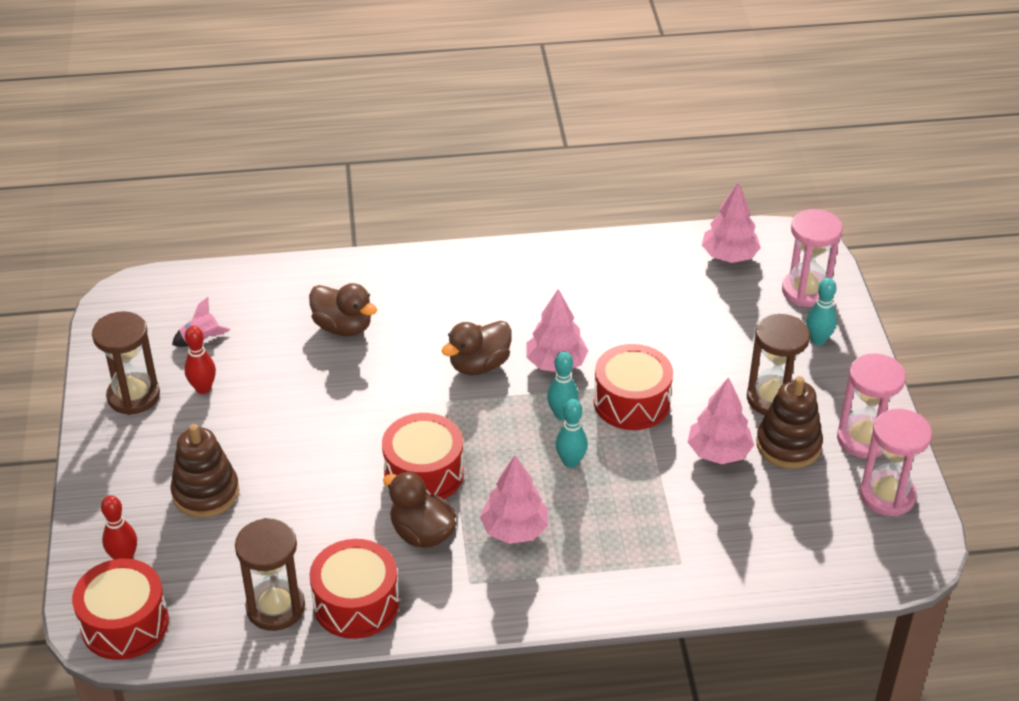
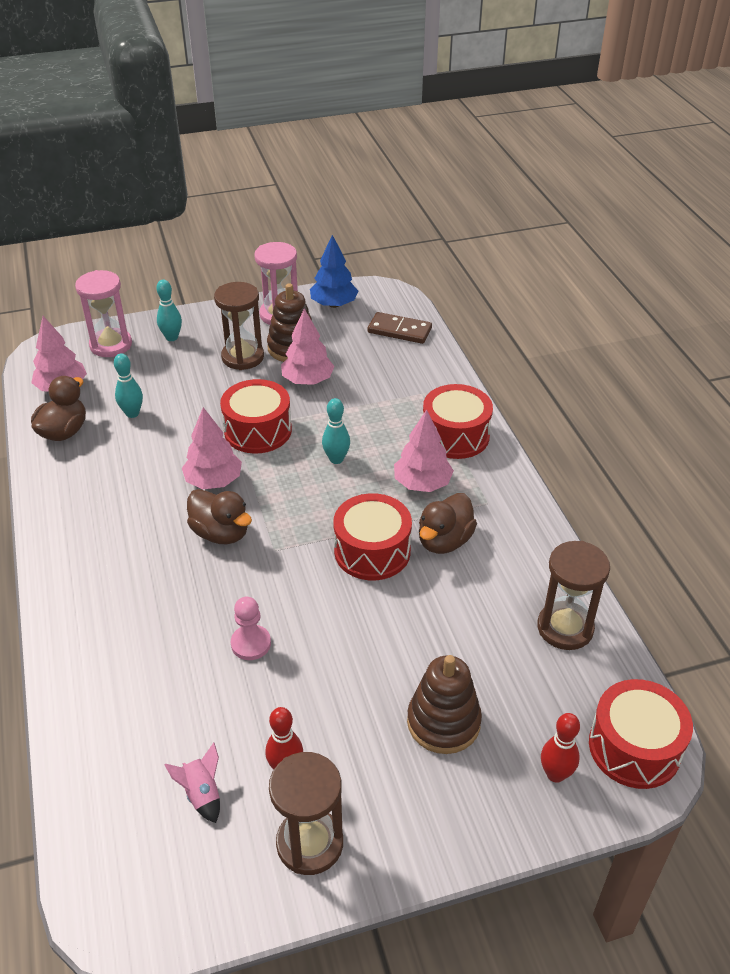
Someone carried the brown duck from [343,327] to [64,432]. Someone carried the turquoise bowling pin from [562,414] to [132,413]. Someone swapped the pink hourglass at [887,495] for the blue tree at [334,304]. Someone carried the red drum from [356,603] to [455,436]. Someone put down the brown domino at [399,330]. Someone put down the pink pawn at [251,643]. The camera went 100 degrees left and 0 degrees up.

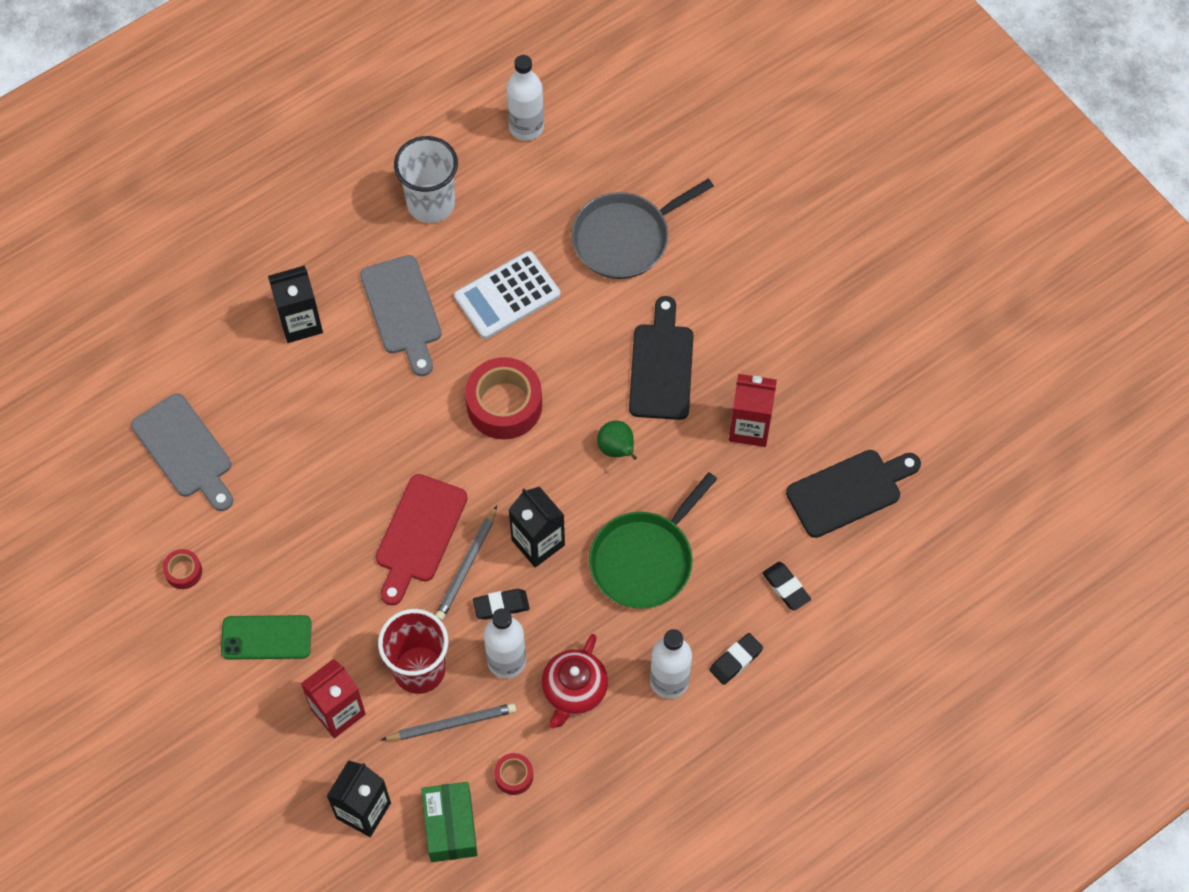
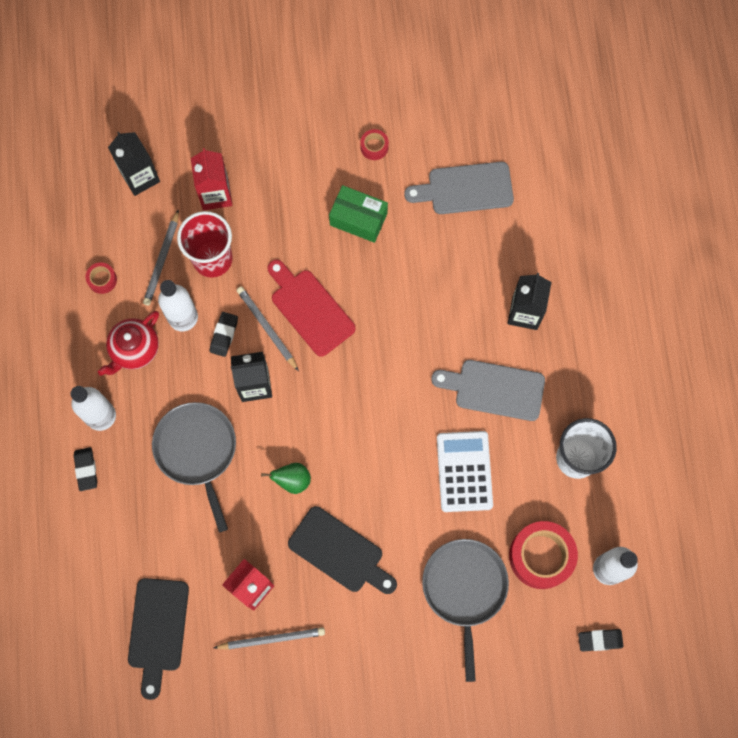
Someone carried the red tape from [504,405] to [541,556]. Someone repainted the green pan at [645,559], which became the grey pan at [197,451]. Someone carried the black eraser from [786,587] to [600,640]. Someone took away the green phone at [266,637]. Someone rotated the red teapot at [574,691] by 105 degrees counterclockwise. Someone carried the green box from [450,827] to [358,219]. Someone put down the grey pencil at [271,639]. The camera went 120 degrees right and 10 degrees up.

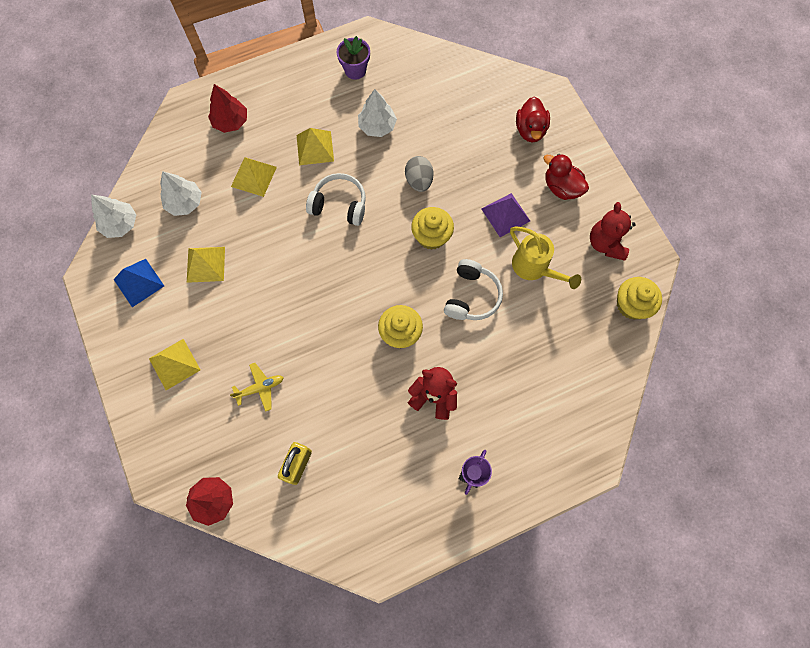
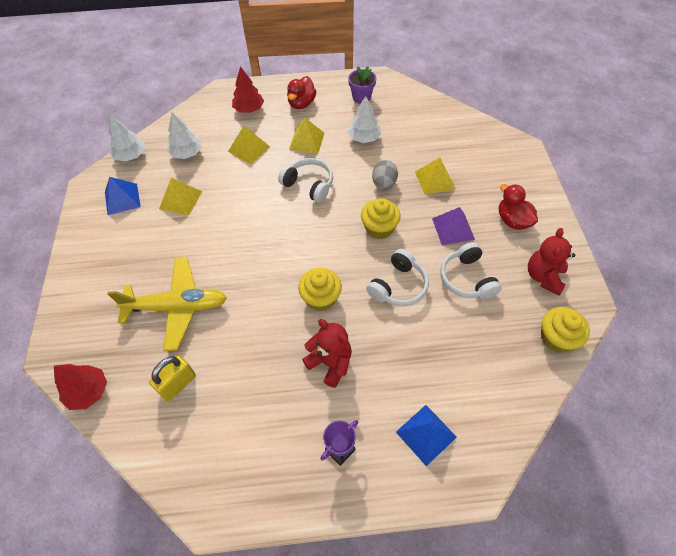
Someone carried the red duck from [530,130] to [301,103]. Someone swapped the yellow watering can at [534,268] for the white headphones at [466,279]. Someone carried the yellow pyramid from [174,364] to [435,180]. Someone scaled the yellow plane at [260,388] by 2.13. Someone put down the blue pyramid at [426,434]. The camera went 20 degrees right and 15 degrees down.

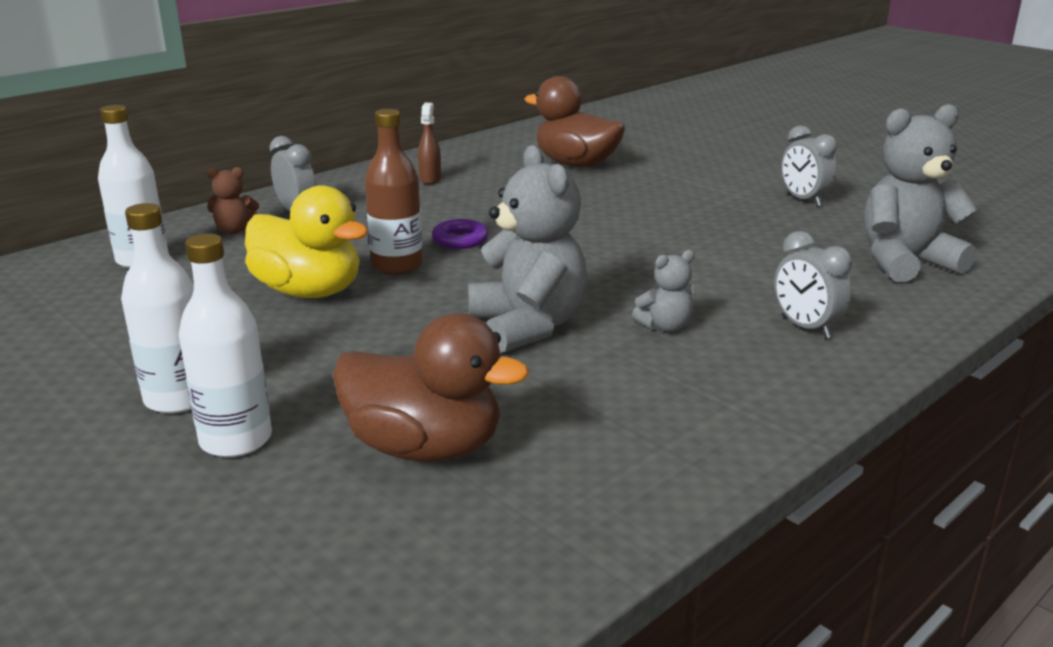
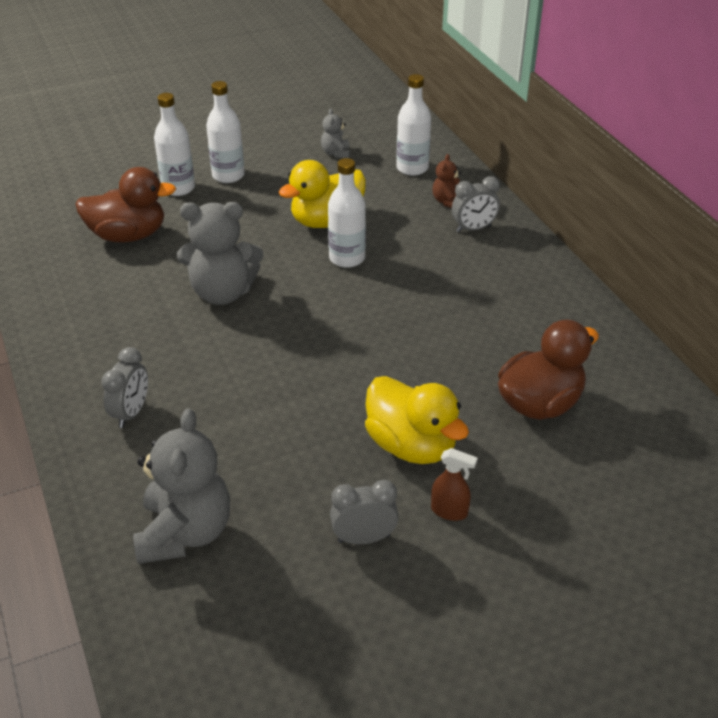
Someone carried the brown spray bottle from [430,179] to [449,511]. Someone repainted the brown bottle at [397,265], which became the white bottle at [347,258]. Someone took away the purple ring at [460,239]. Someone rotated the grey clock at [805,327] by 120 degrees clockwise. Someone carried the grey teddy bear from [665,326] to [336,153]. Someone rotated the brown duck at [425,448] by 135 degrees counterclockwise. Someone put down the yellow duck at [411,445]. The camera went 110 degrees right and 15 degrees up.

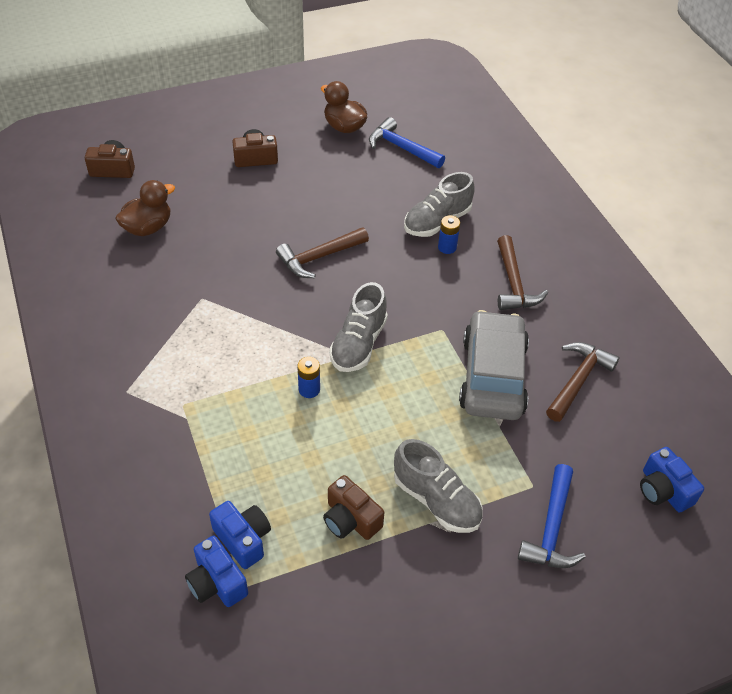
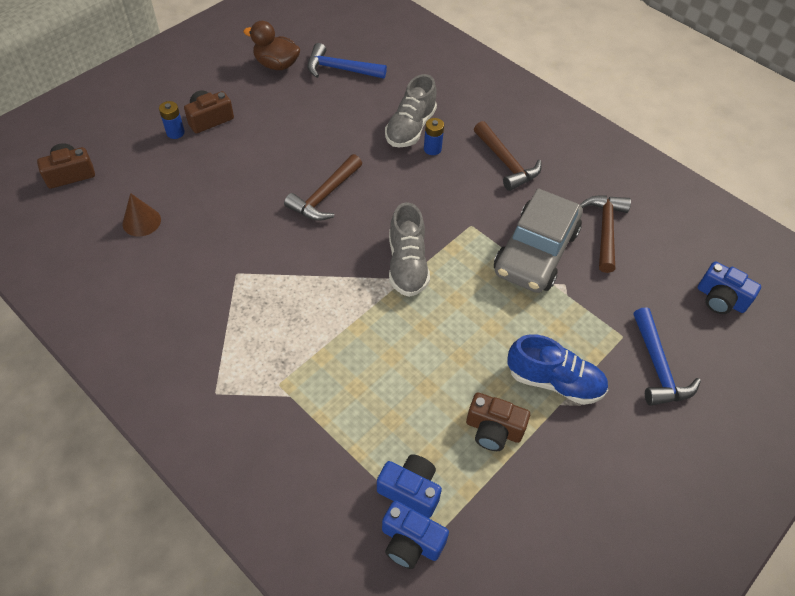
Someone swapped the brown duck at [148,228] for the brown cone at [141,221]. Someone rotated the grey car at [492,376] by 135 degrees counterclockwise. Someone carried the blue battery from [309,389] to [175,132]. Someone repainted the grey shoe at [436,500], which became the blue shoe at [554,381]. The camera went 25 degrees left and 5 degrees up.

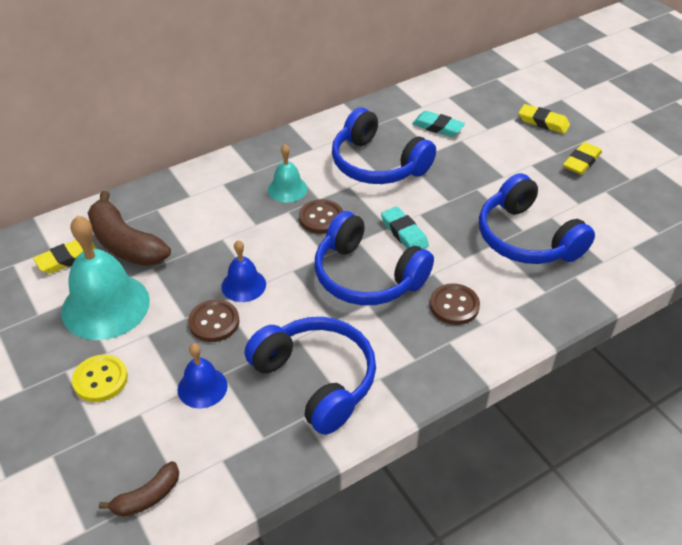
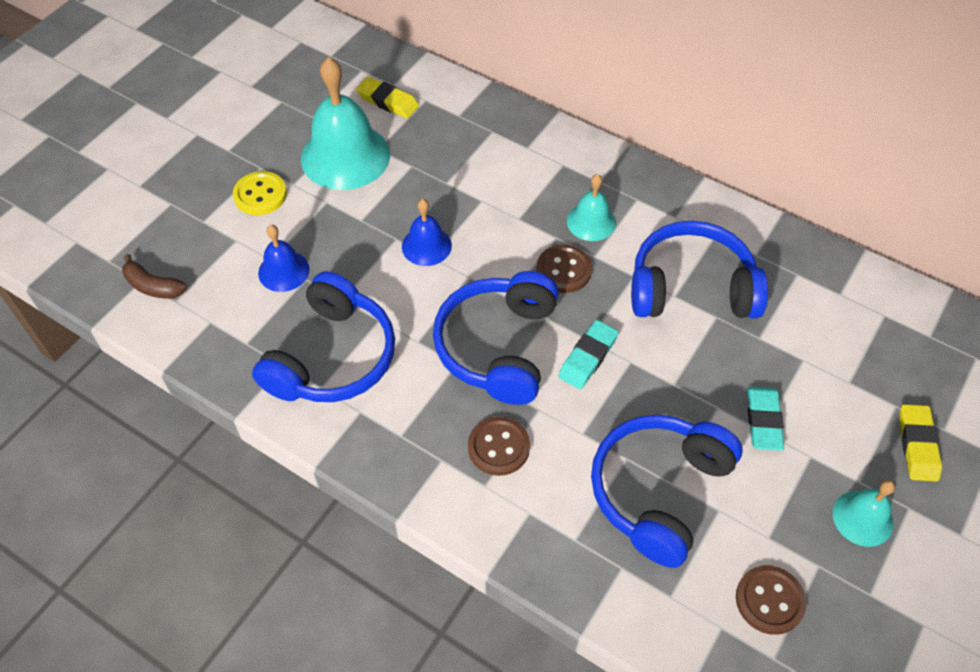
Someone rotated the blue headphones at [377,164] by 75 degrees clockwise. Someone carried the turquoise eraser from [438,127] to [763,421]. Someone swapped the yellow eraser at [581,161] for the turquoise bell at [862,518]. Someone took away the brown banana at [125,244]. Someone carried the brown button from [214,322] to [769,600]. The camera went 65 degrees right and 10 degrees up.

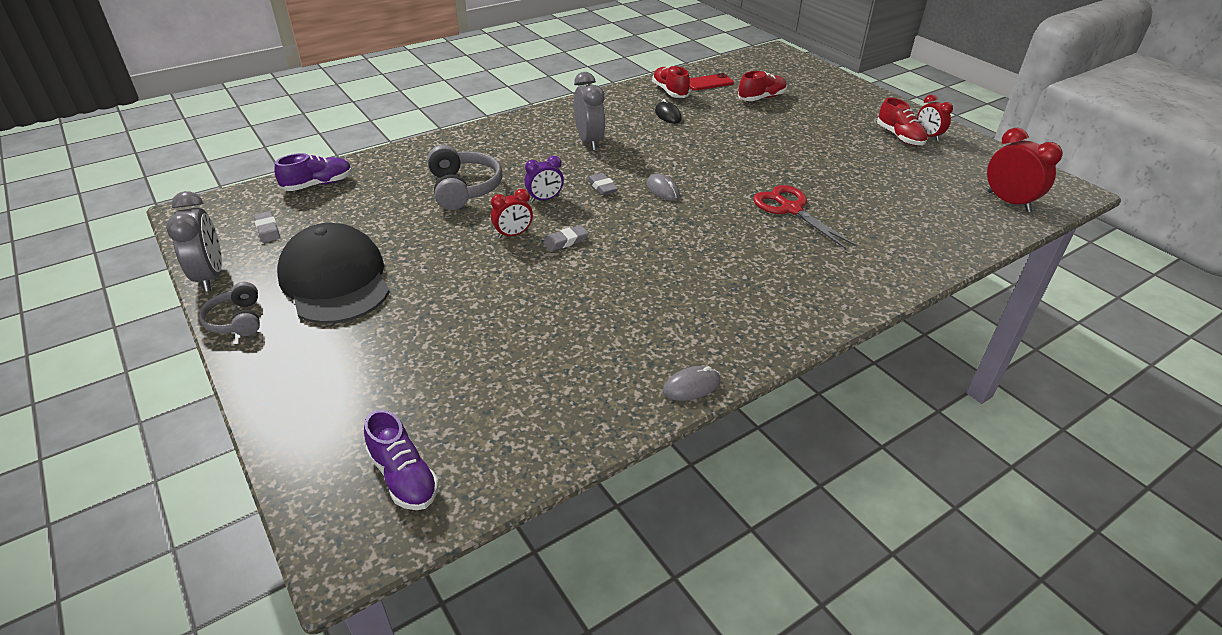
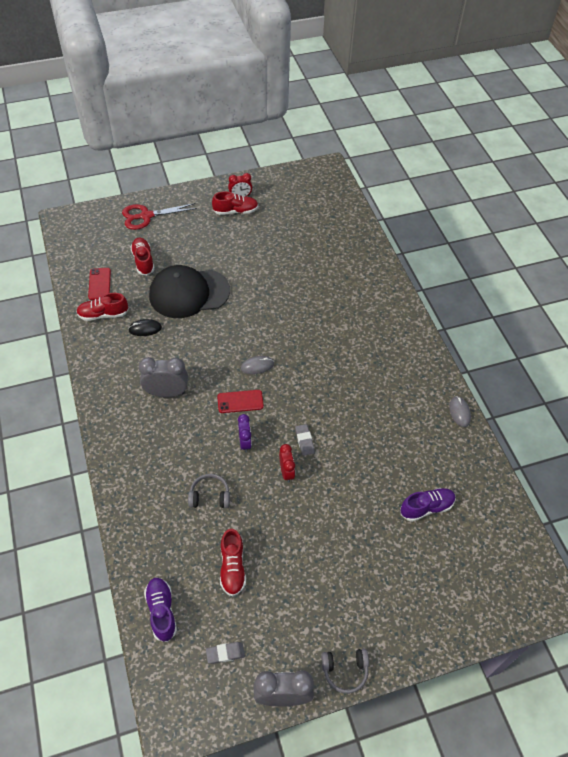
Someone took away the red clock at [1008,202]. Someone scaled the grey headphones at [463,189] by 0.61. Someone swapped the grey eraser at [602,187] for the red phone at [240,401]. Someone carried the red scissors from [791,209] to [146,216]. Someone carried the black cap from [335,280] to [189,293]. Someone carried the purple shoe from [403,477] to [426,508]. Someone put down the red shoe at [232,567]. The camera went 75 degrees left and 15 degrees up.

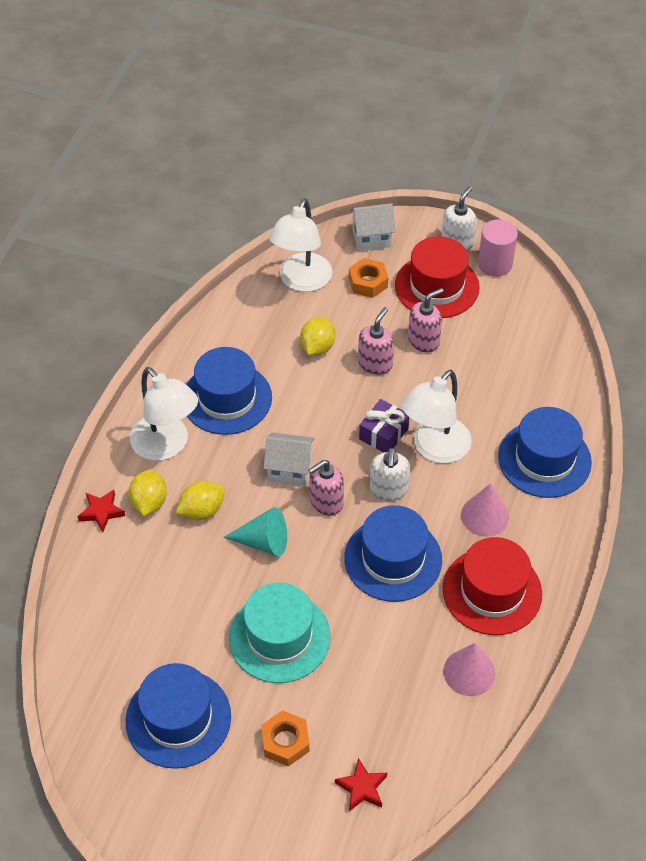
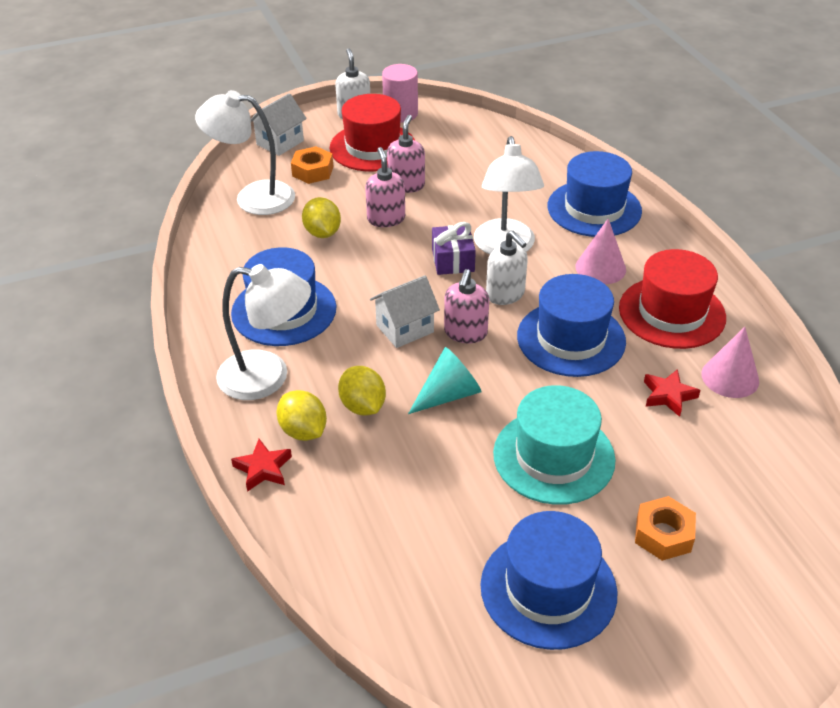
Someone rotated the white lamp at [301,281] by 120 degrees clockwise. Someone rotated the yellow lemon at [202,510] by 45 degrees counterclockwise. Someone carried the red star from [362,787] to [668,395]. The camera went 40 degrees left and 10 degrees down.

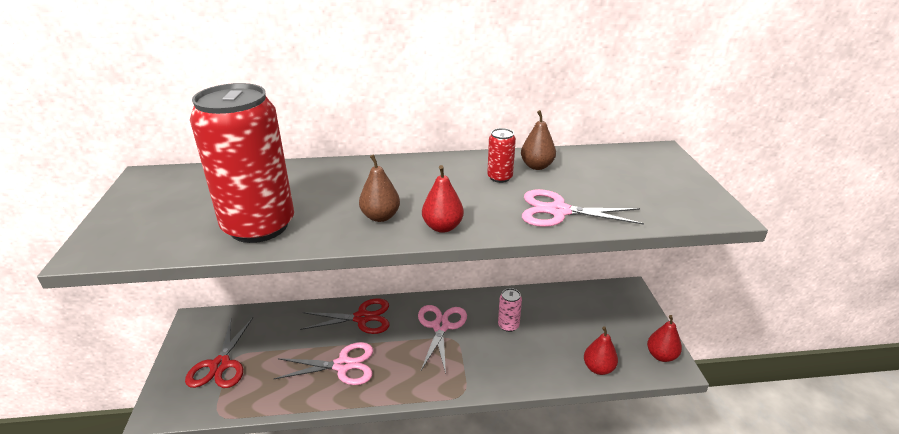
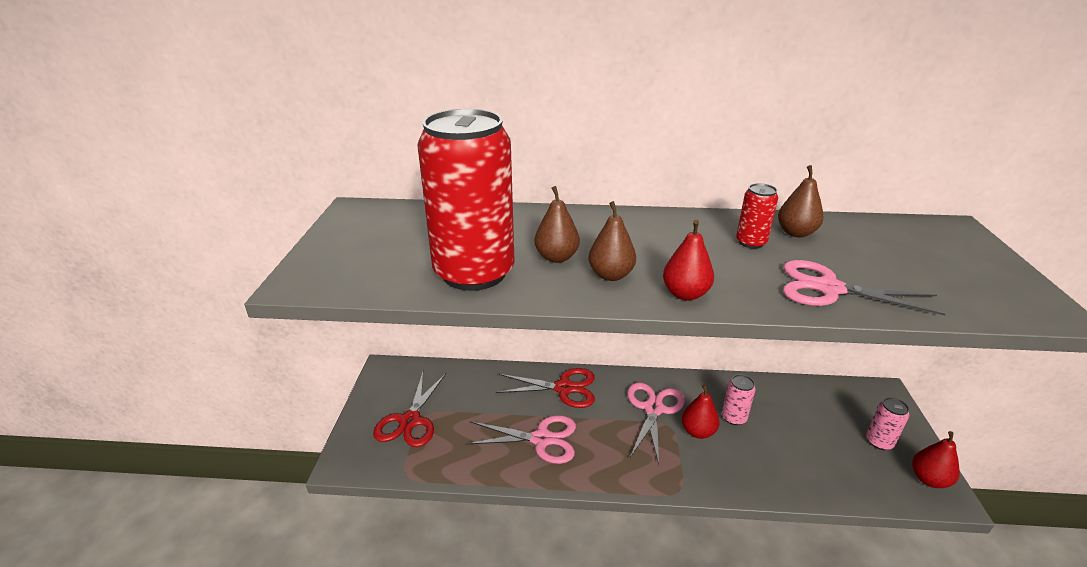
Someone carried the red pear from [598,368] to [698,431]. Someone put down the brown pear at [556,257]. Someone put down the pink can at [879,442]. The camera went 10 degrees right and 0 degrees up.

